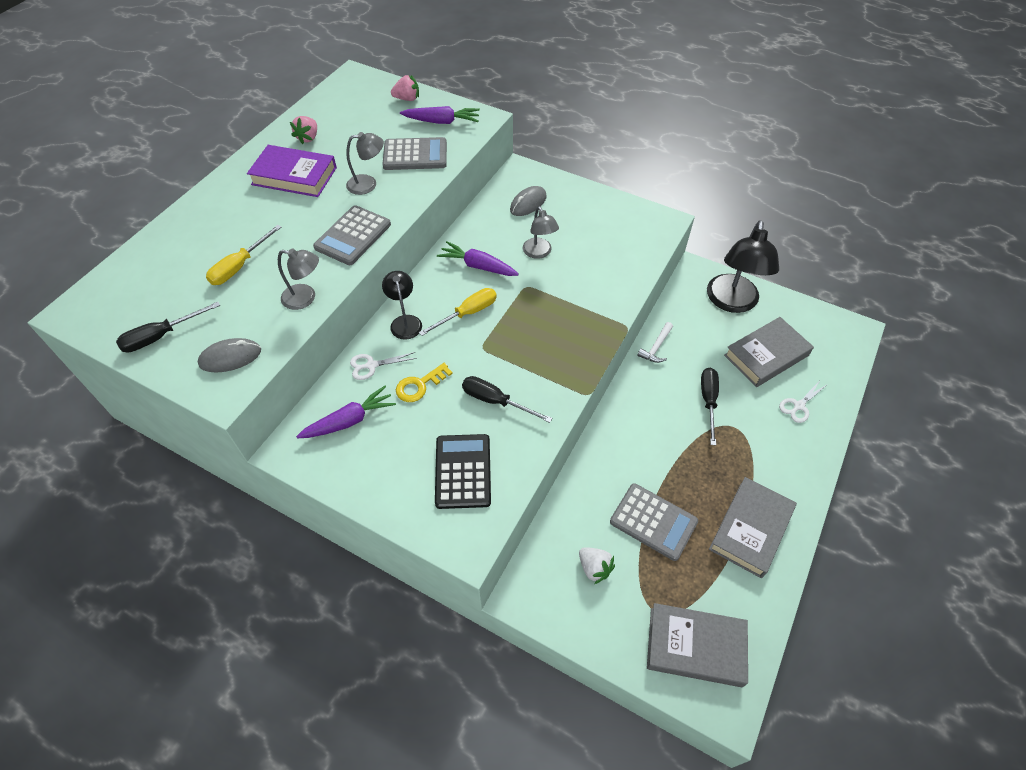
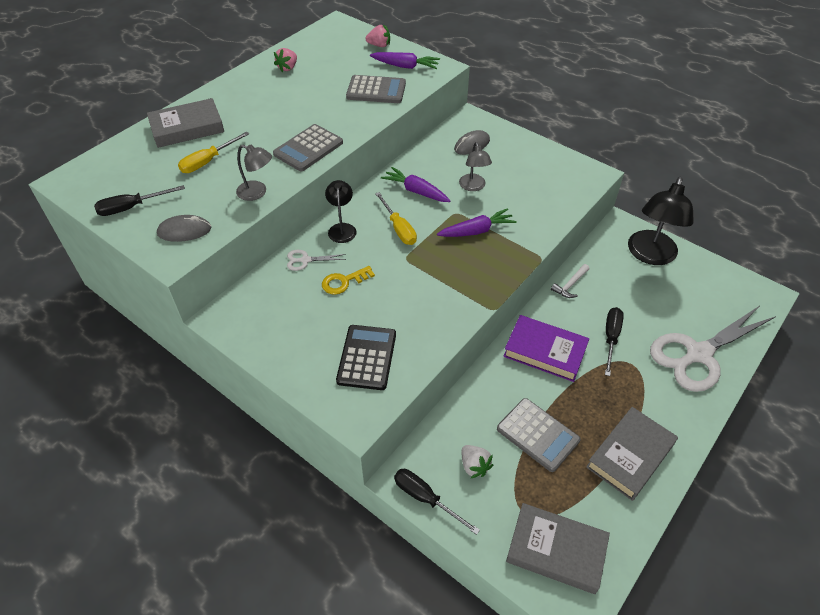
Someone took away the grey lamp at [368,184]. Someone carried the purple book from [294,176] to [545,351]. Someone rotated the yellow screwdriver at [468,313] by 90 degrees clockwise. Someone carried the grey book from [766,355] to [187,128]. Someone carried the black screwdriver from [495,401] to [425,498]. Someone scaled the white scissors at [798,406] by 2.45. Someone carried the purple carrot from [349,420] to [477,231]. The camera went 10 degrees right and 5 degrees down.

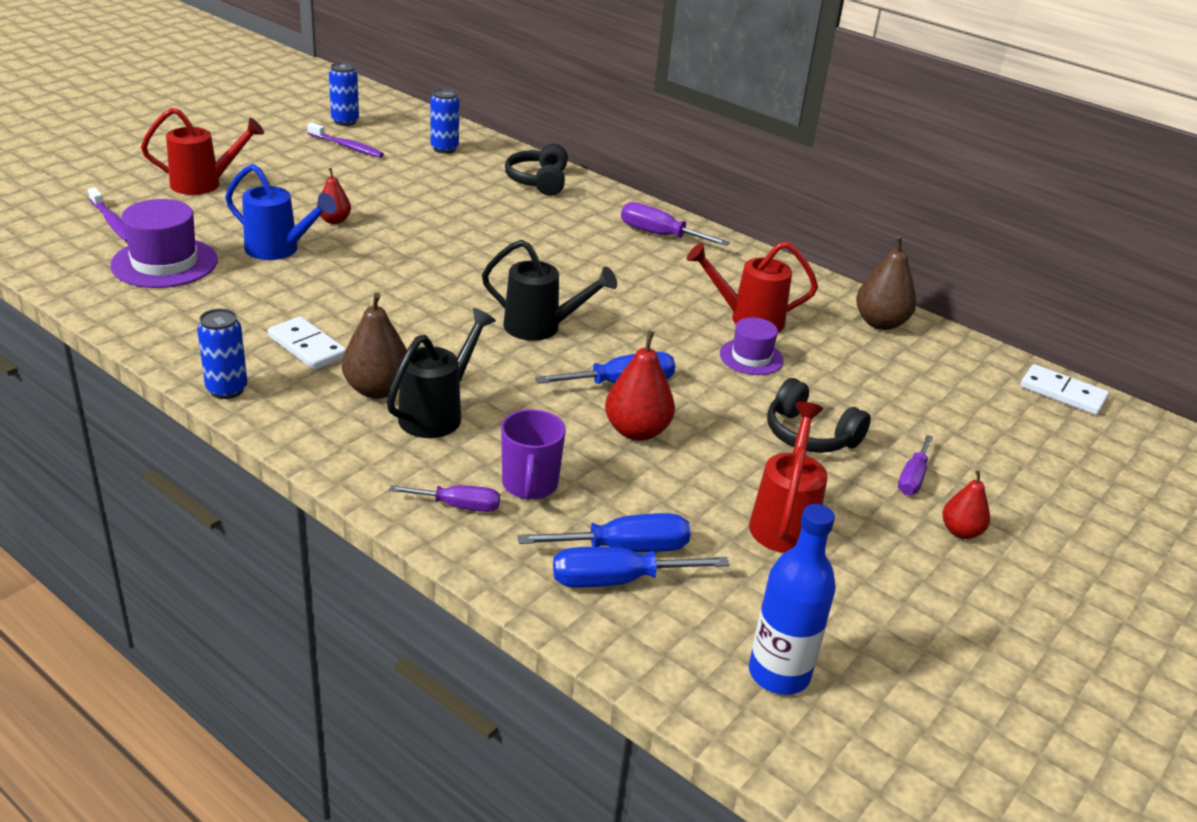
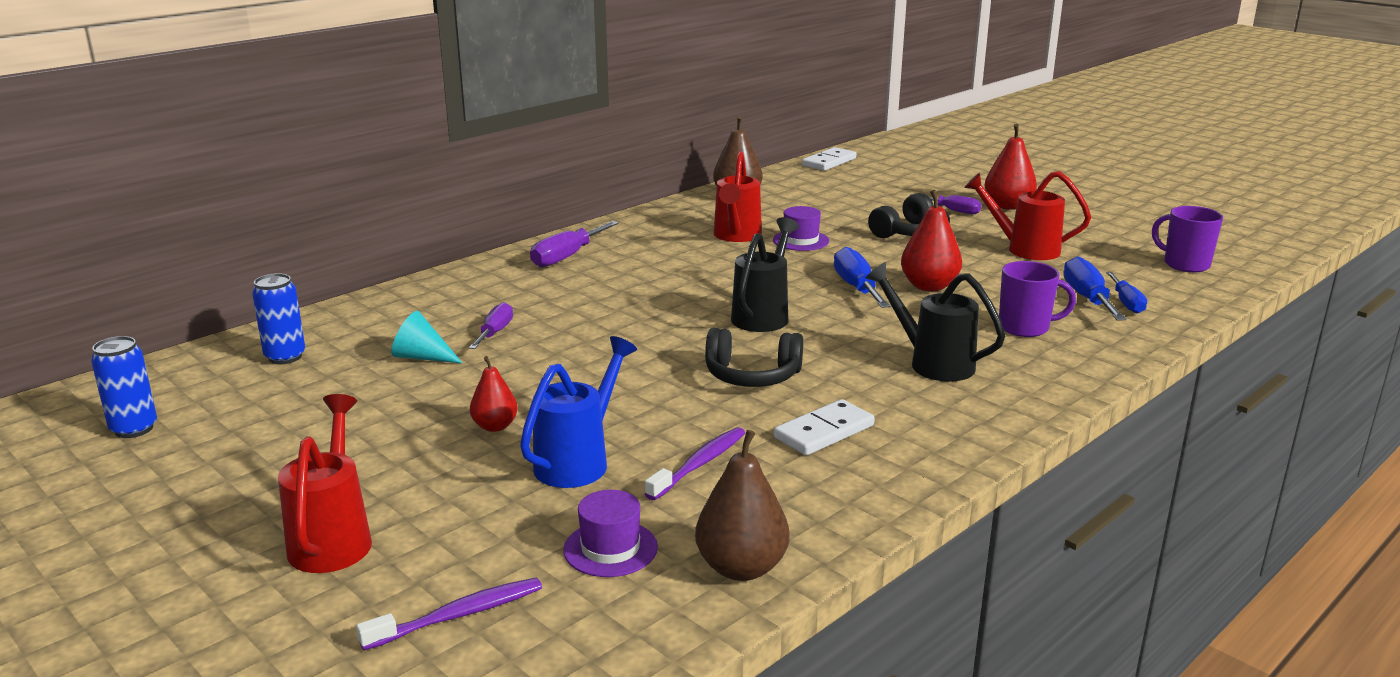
Someone carried the purple toothbrush from [347,146] to [699,464]. Someone carried the black headphones from [539,181] to [752,376]. Someone scaled the purple hat at [164,263] by 0.60. Someone carried the brown pear from [377,390] to [741,568]. Someone took away the blue can at [227,389]. Someone scaled the red pear at [960,531] by 1.62. Someone carried the purple screwdriver from [458,506] to [495,332]. Someone swapped the blue bottle at [779,674] for the purple mug at [1185,264]. Someone scaled the blue screwdriver at [617,580] by 0.66. Someone put down the turquoise cone at [422,357]. The camera went 80 degrees left and 10 degrees down.

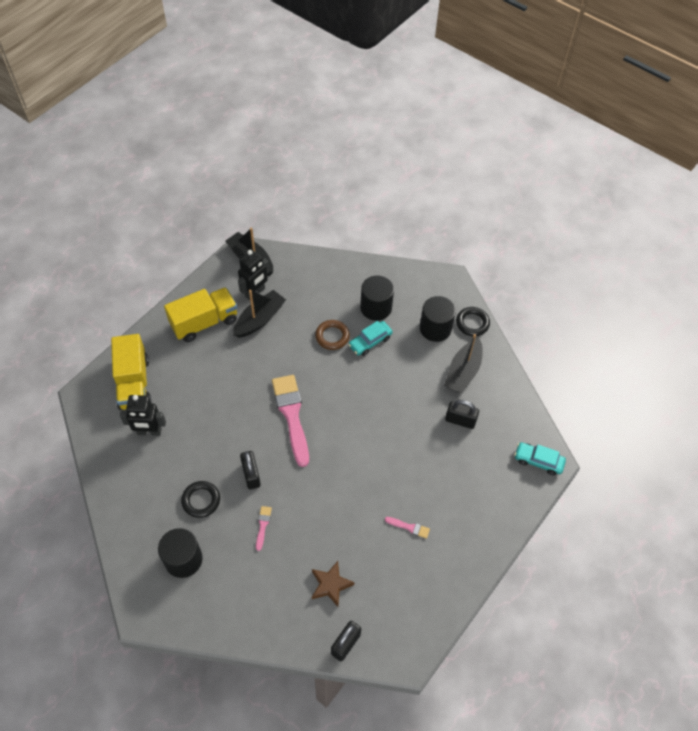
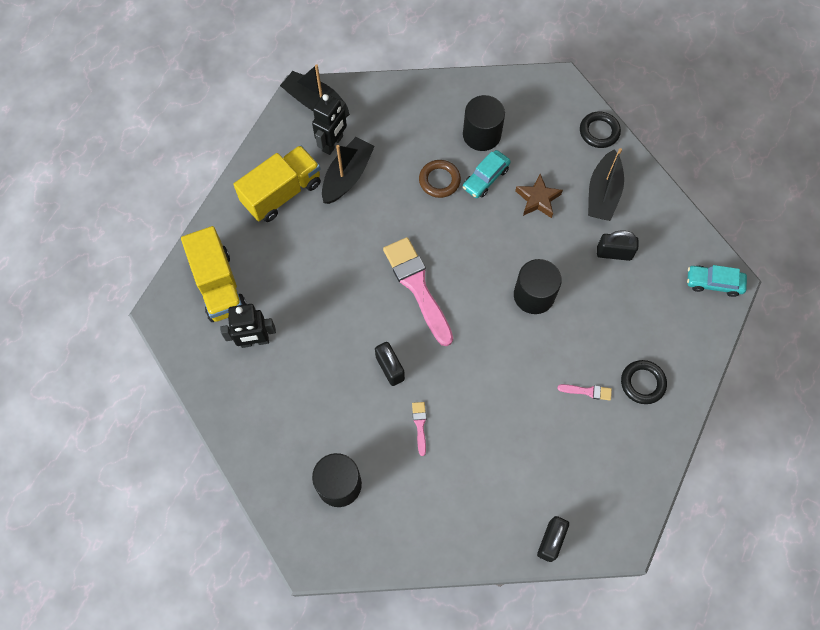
Someone carried the black cylinder from [435,328] to [534,295]. Someone carried the black ring from [201,500] to [642,383]. Someone carried the brown star from [330,585] to [538,199]. The camera went 10 degrees left and 10 degrees up.

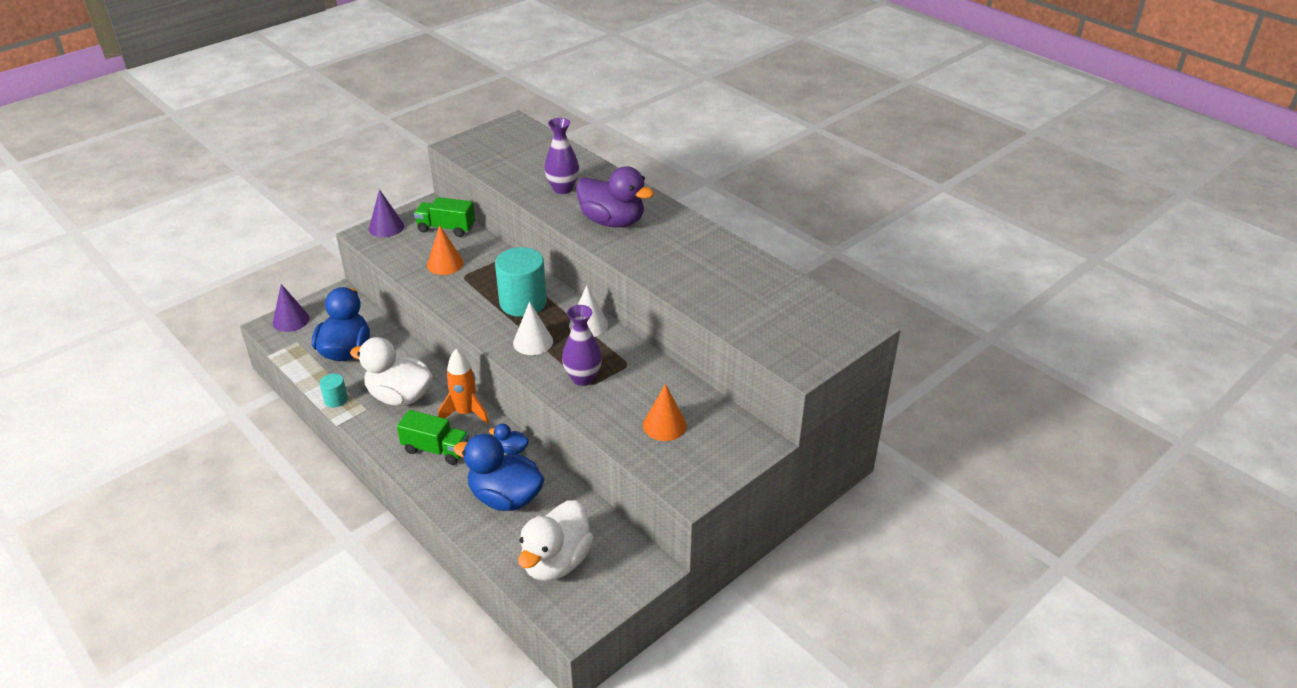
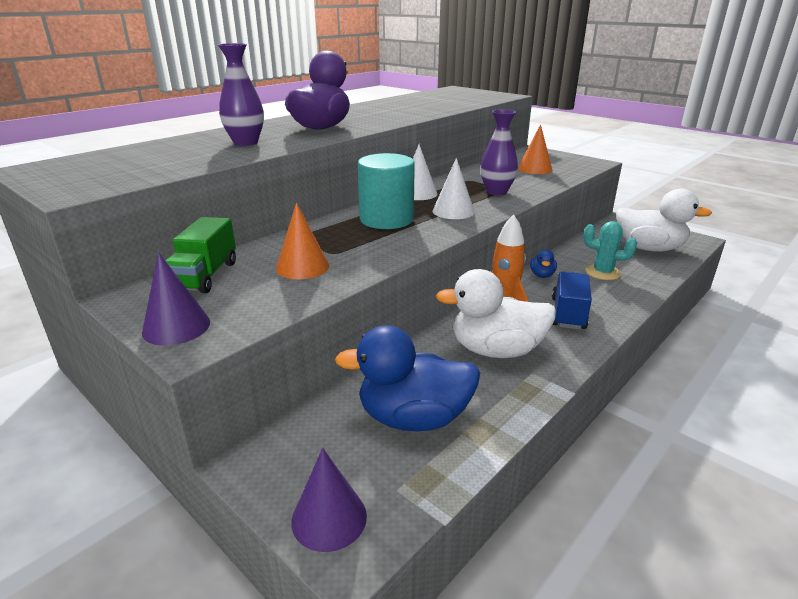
Someone rotated the white duck at [400,397] by 75 degrees clockwise. Someone took away the turquoise cylinder at [336,400]. Someone repainted the green truck at [436,449], which became the blue truck at [568,313]. Someone swapped the blue duck at [505,498] for the turquoise cactus at [602,272]. The camera went 95 degrees left and 10 degrees down.

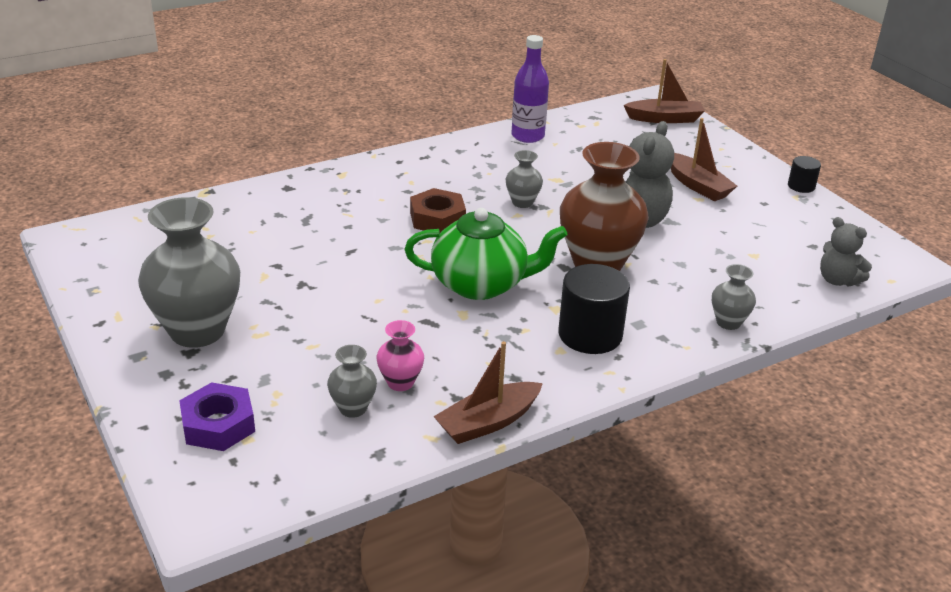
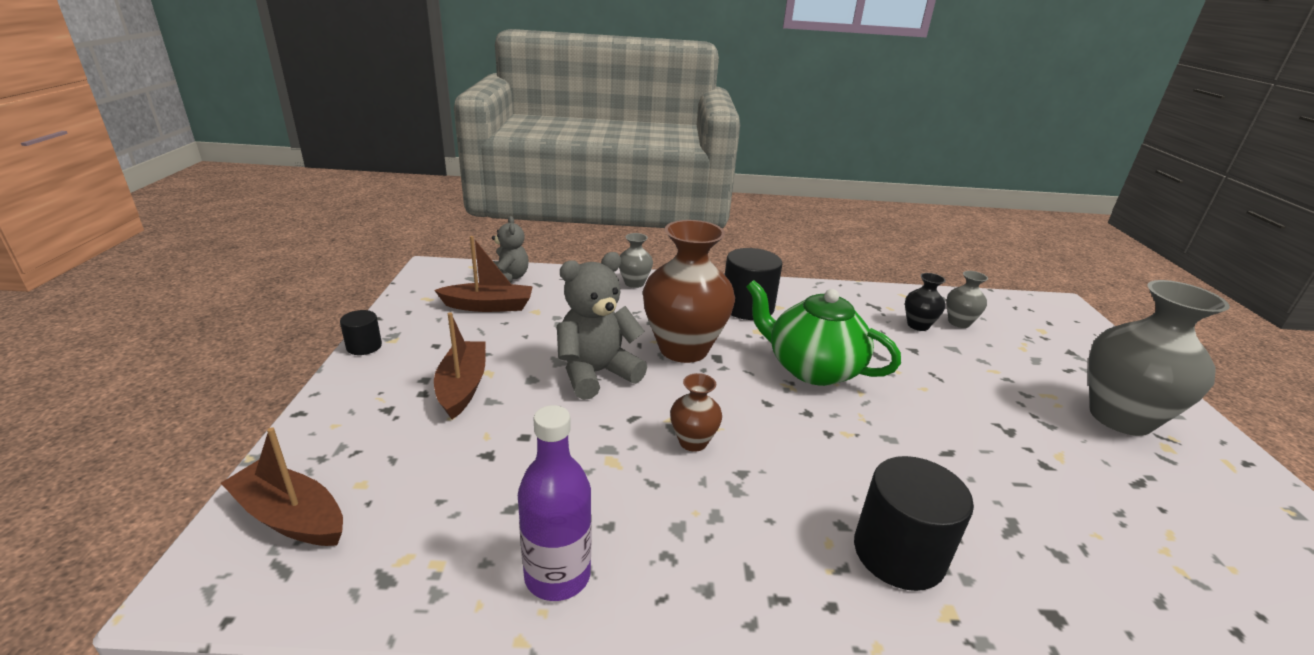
Someone repainted the grey vase at [522,202], which became the brown vase at [693,442]. Someone took away the brown nut at [437,218]. Someone repainted the pink vase at [400,382], which became the black vase at [918,325]. Someone carried the brown boat from [488,422] to [489,306]. Someone took away the purple nut at [218,425]. Someone put down the black cylinder at [898,553]. The camera went 150 degrees left and 5 degrees down.

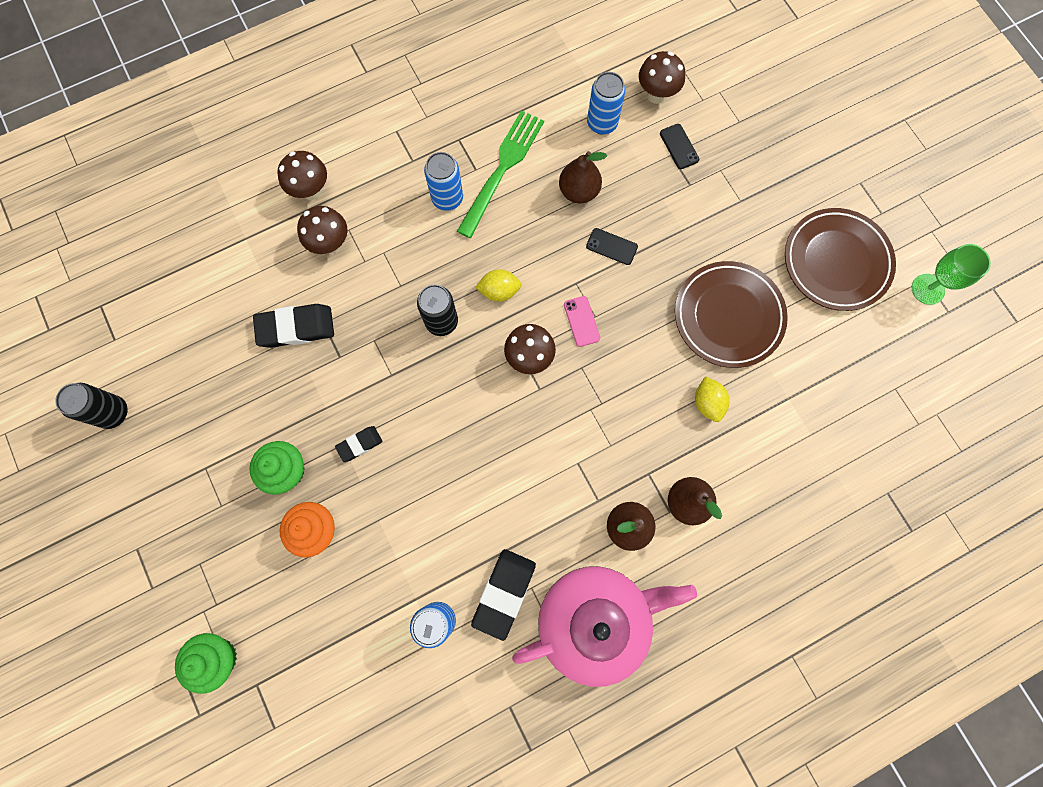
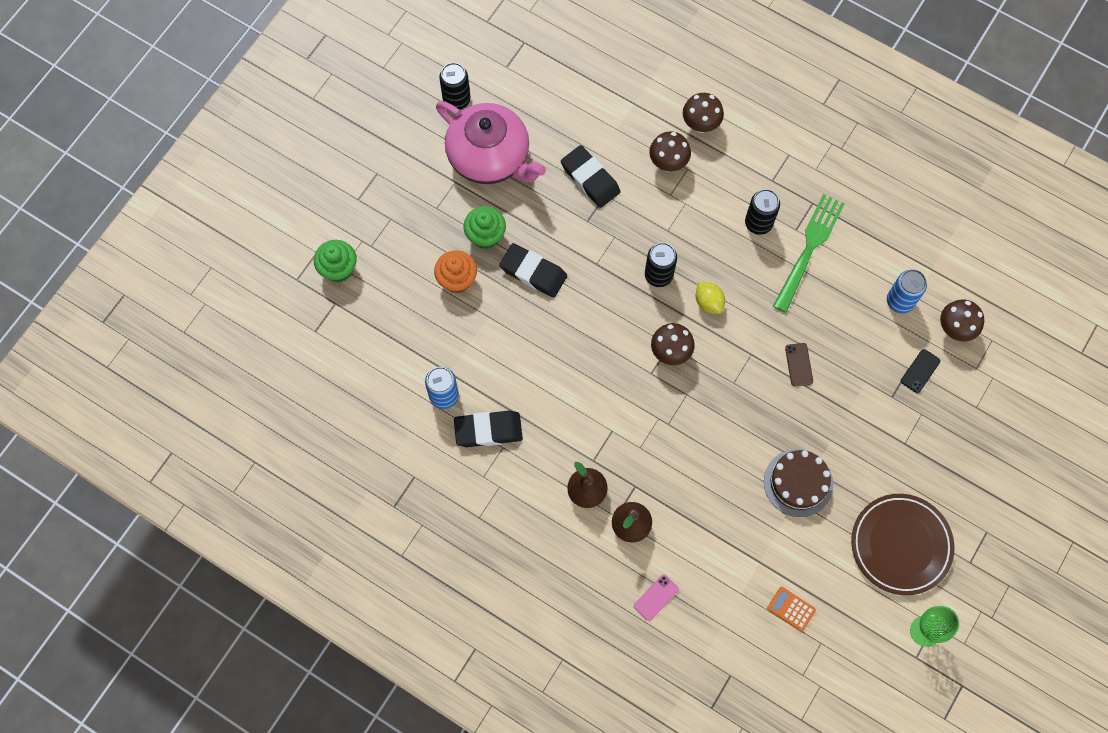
Someone rotated the green fork at [502,169] by 60 degrees counterclockwise. Someone took away the brown pear at [578,191]. Someone repainted the blue can at [447,198], which became the black can at [758,223]. Someone repainted the black phone at [611,246], which became the brown phone at [799,364]. Someone swapped the brown plate at [728,316] for the brown cake at [798,482]. Someone carried the pink phone from [581,321] to [656,597]. Someone took away the yellow lemon at [707,403]. Someone scaled the black eraser at [359,444] by 1.80. Someone carried the pink teapot from [594,620] to [490,157]. Someone put down the orange calculator at [791,609]. The camera went 60 degrees right and 5 degrees down.

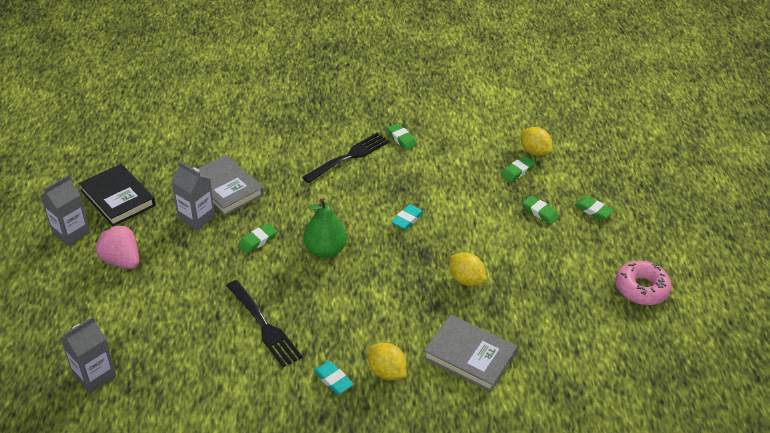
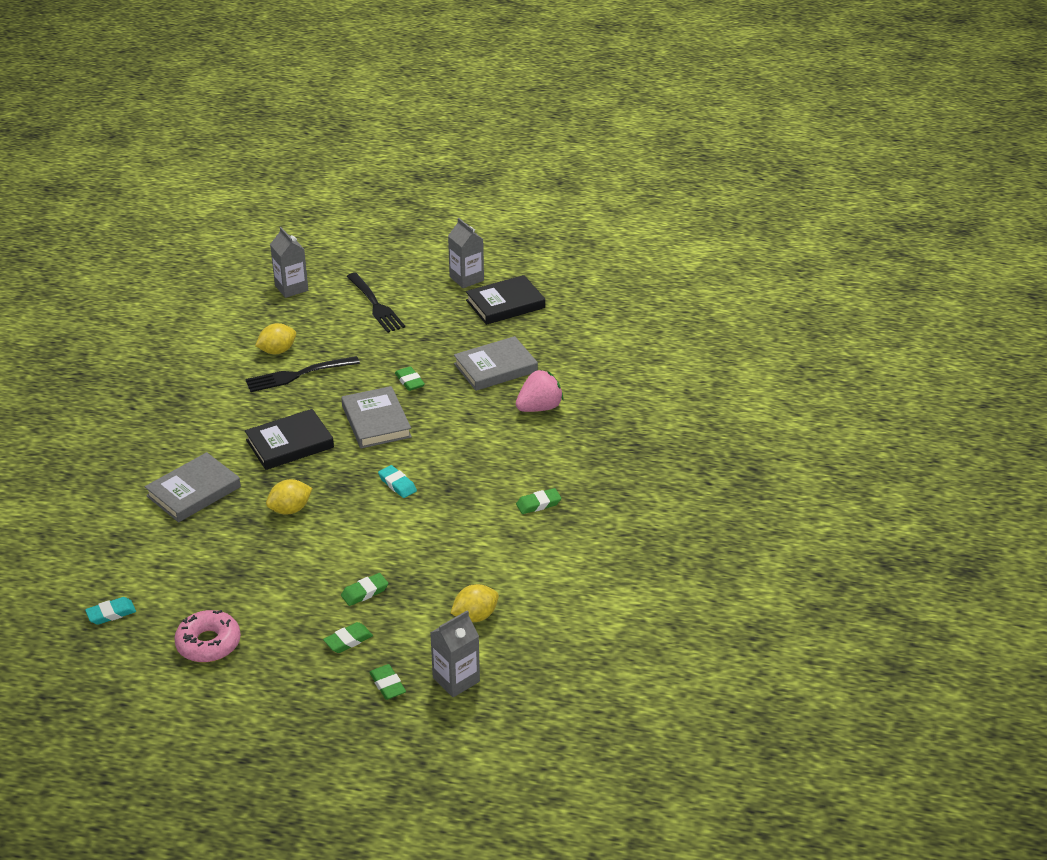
Someone carried the black fork from [348,157] to [375,305]. Someone carried the green eraser from [517,171] to [387,685]. Someone carried the grey carton from [196,217] to [456,679]. Someone swapped the green pear at [325,250] for the grey book at [376,421]. Someone carried the pink strawberry from [121,260] to [539,408]. Someone carried the yellow lemon from [386,372] to [277,351]. Someone carried the turquoise eraser from [333,380] to [111,613]. Someone put down the black book at [290,444]. The camera went 105 degrees right and 5 degrees down.

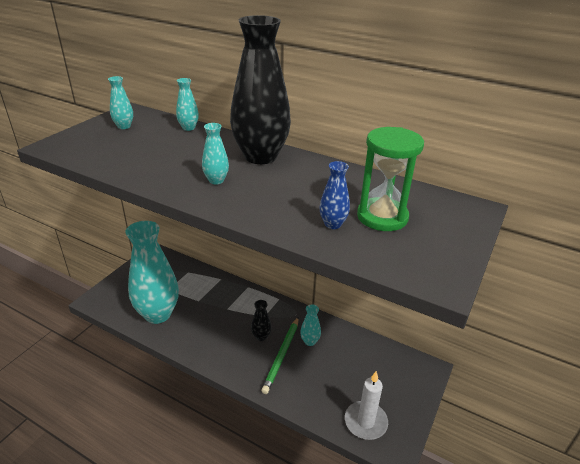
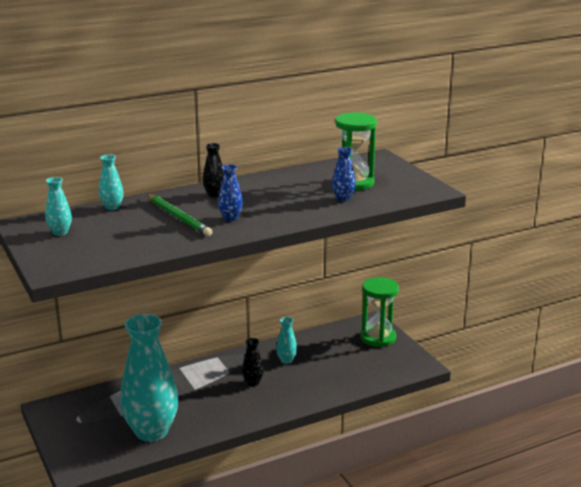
Someone scaled the black vase at [260,156] by 0.42. Someone repainted the turquoise vase at [216,180], which became the blue vase at [230,218]. Someone carried the green pencil from [282,355] to [179,217]. Someone took away the white candle at [365,422]. Someone put down the green hourglass at [378,338]. The camera went 55 degrees left and 10 degrees down.

